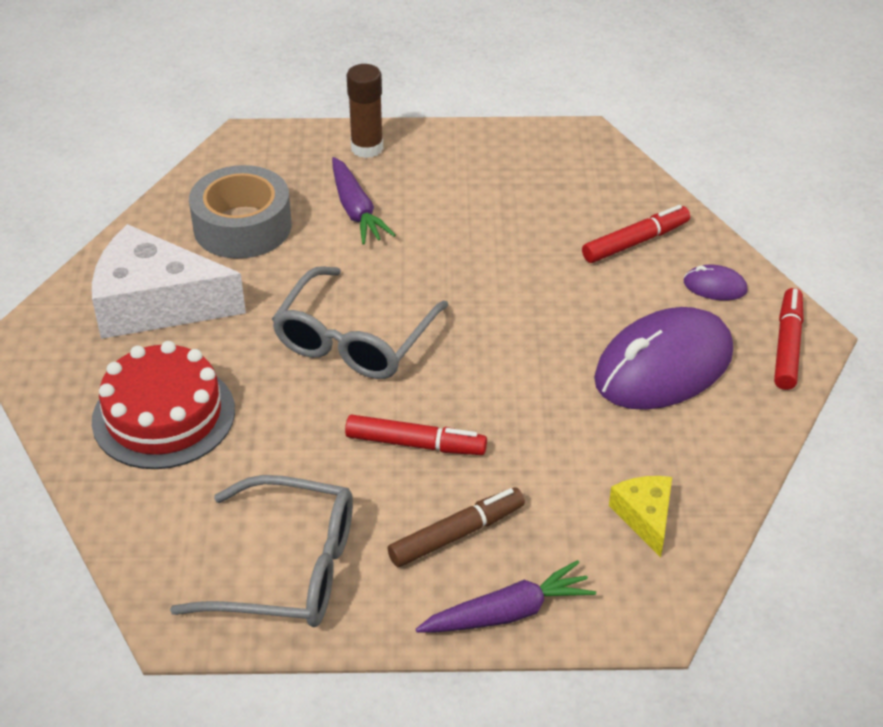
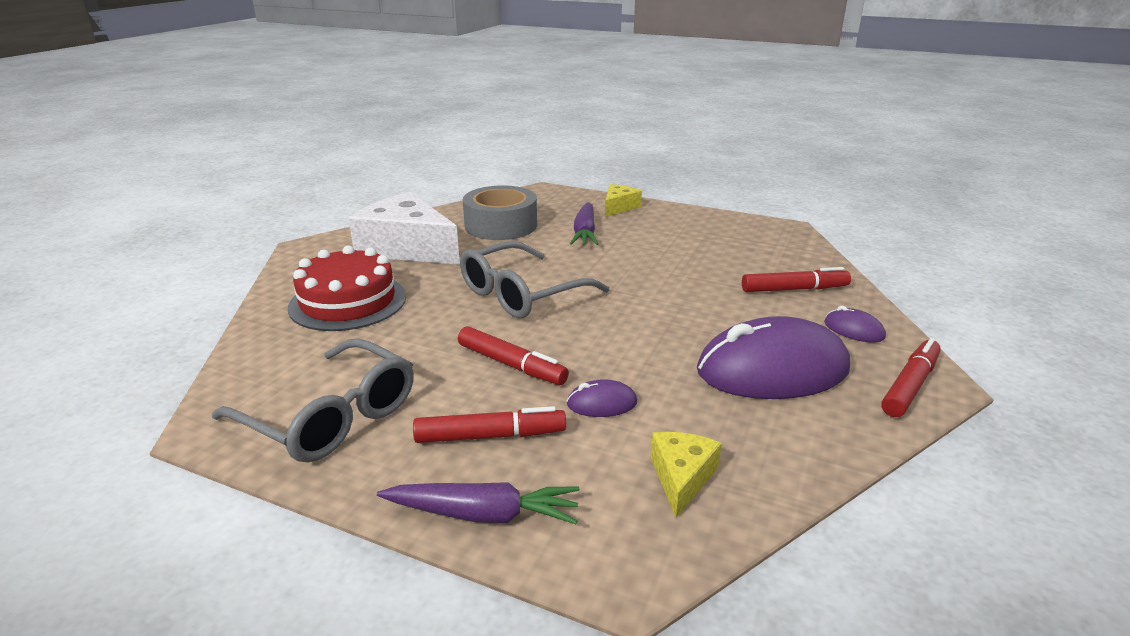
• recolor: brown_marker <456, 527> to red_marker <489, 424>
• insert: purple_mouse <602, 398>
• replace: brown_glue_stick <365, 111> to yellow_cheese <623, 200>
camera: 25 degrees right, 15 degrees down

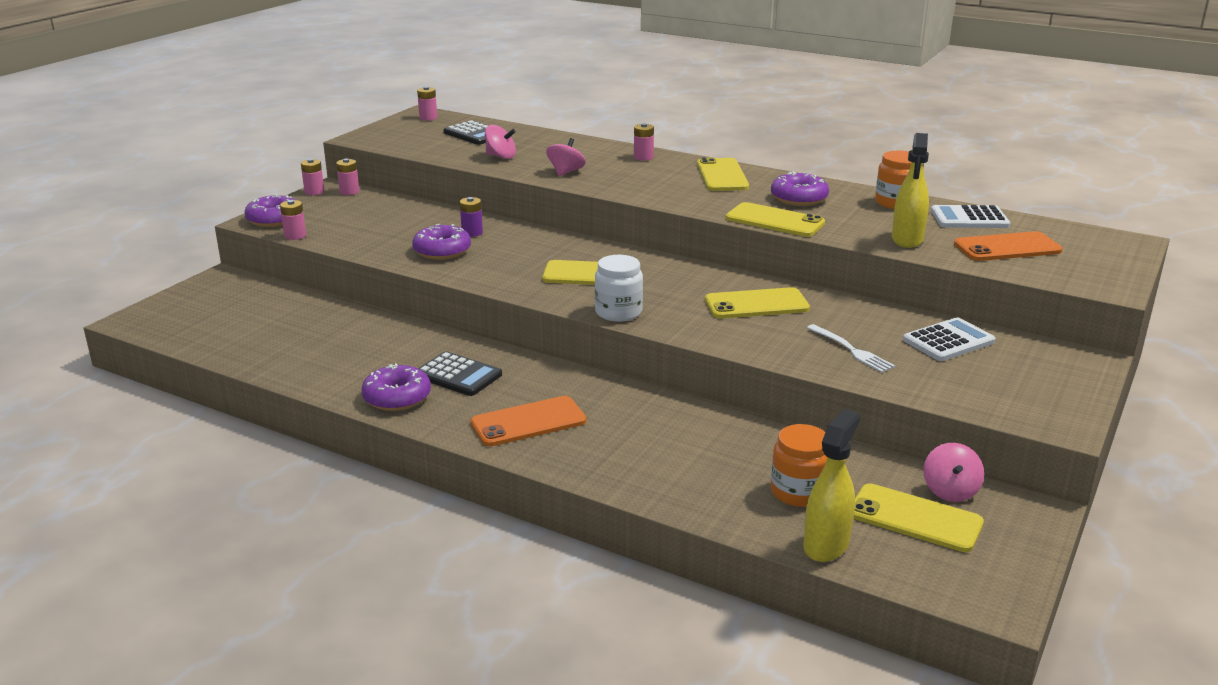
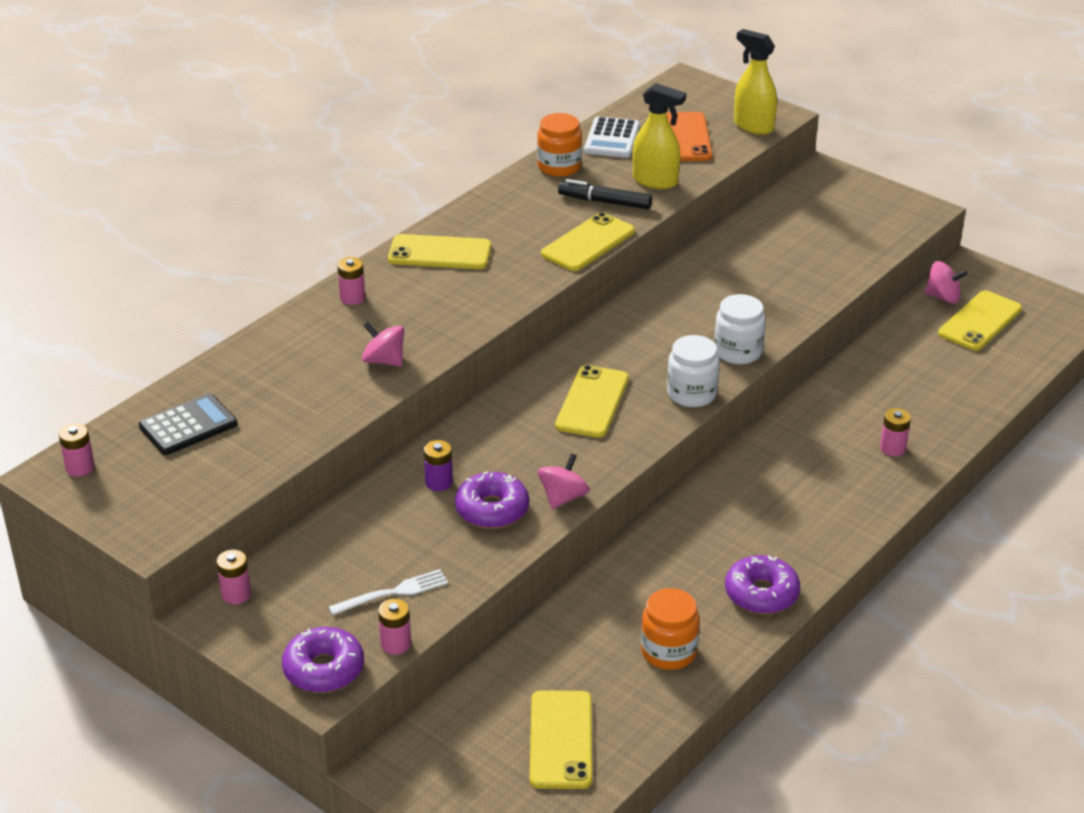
• move: white_fork <851, 348> to <388, 592>
• move: yellow_phone <757, 302> to <561, 739>
• move: pink_spinning_top <500, 142> to <564, 481>
• insert: black_marker <605, 194>
• move: orange_jar <799, 465> to <670, 629>
• insert: white_jar <739, 329>
• move: yellow_spray_bottle <831, 485> to <755, 82>
• move: pink_battery <312, 177> to <895, 432>
• delete: black_calculator <460, 373>
• delete: orange_phone <528, 421>
• delete: purple_donut <800, 189>
• delete: white_calculator <949, 339>
camera: 80 degrees left, 10 degrees up

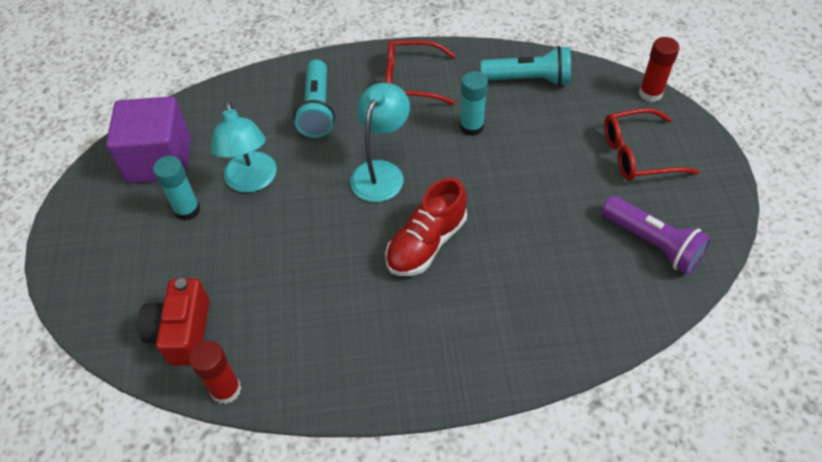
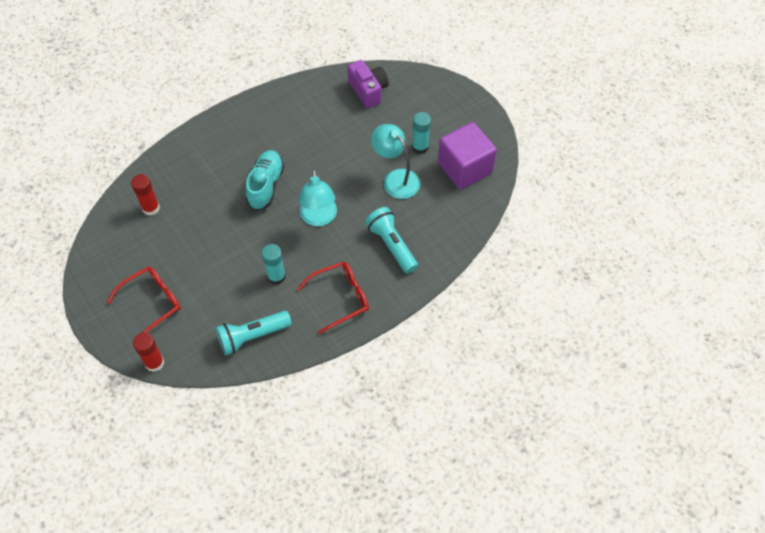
• move: red_glue_stick <215, 372> to <145, 195>
• recolor: red_shoe <426, 227> to turquoise_shoe <264, 180>
• recolor: red_camera <173, 322> to purple_camera <368, 84>
• delete: purple_flashlight <656, 235>
camera: 150 degrees right, 5 degrees up

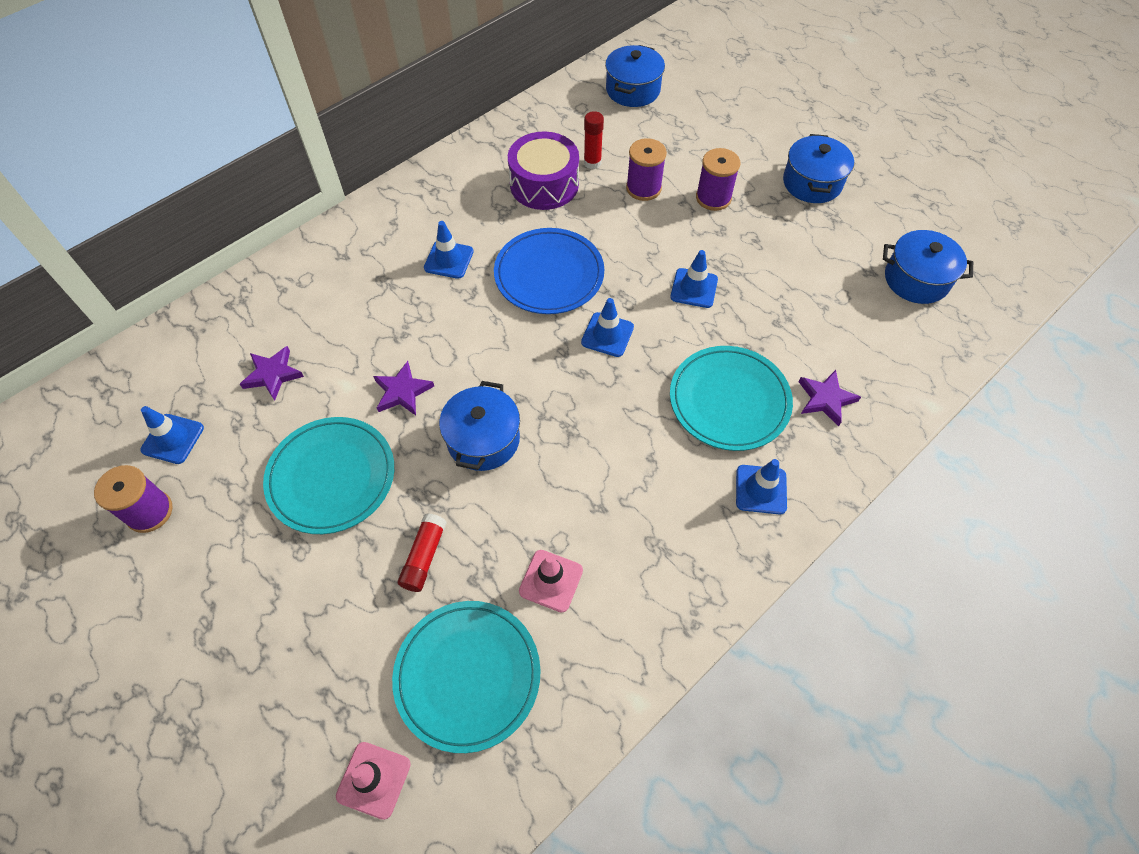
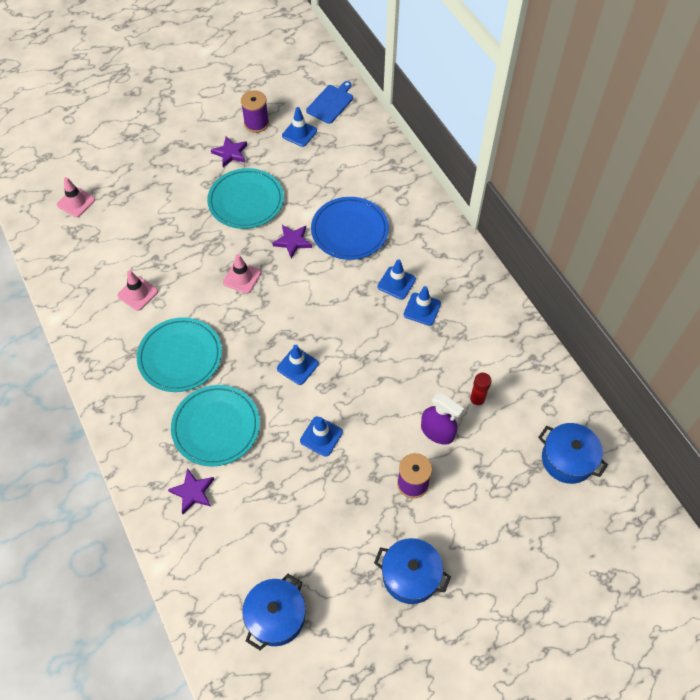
• move: turquoise_plate <466, 677> to <179, 354>
• move: purple_star <272, 373> to <229, 152>
• replace: blue_pot <479, 426> to pink_traffic_cone <242, 274>
• insert: blue_cutting_board <329, 102>
• move: blue_plate <549, 271> to <350, 228>
• move: blue_traffic_cone <761, 487> to <422, 306>
• replace: purple_spool <646, 169> to purple_spray_bottle <442, 419>
• delete: red_glue_stick <422, 552>
• delete: purple_drum <543, 171>
camera: 105 degrees right, 0 degrees up

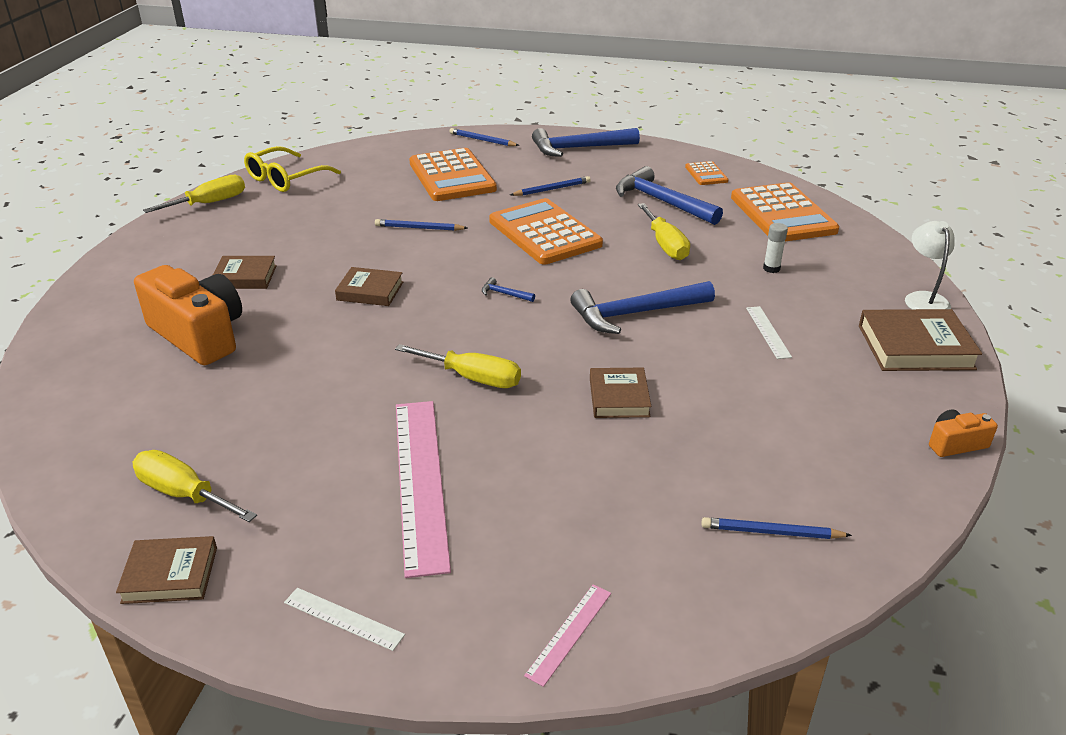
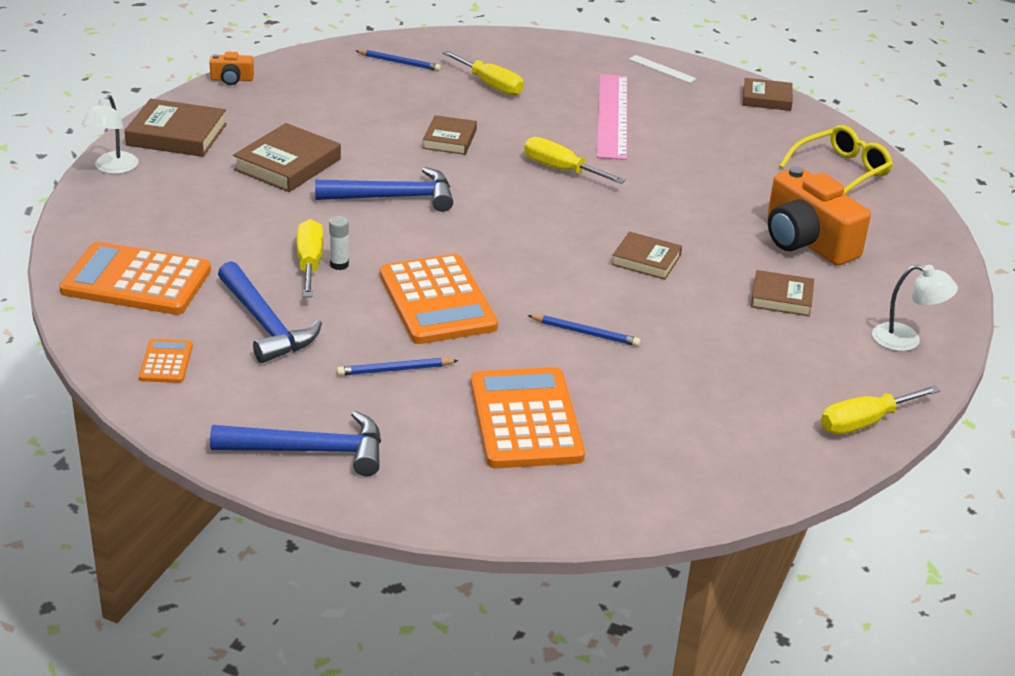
• rotate: orange_calculator <785, 211> = <135, 278> 75 degrees counterclockwise
• replace: white_ruler <769, 332> to brown_book <287, 157>
• move: white_glue_stick <775, 248> to <339, 243>
• move: yellow_screwdriver <194, 486> to <483, 73>
• move: yellow_glasses <292, 169> to <836, 159>
• insert: white_lamp <915, 308>
• delete: blue_pencil <484, 137>
• delete: blue_hammer <508, 289>
• delete: pink_ruler <567, 635>
camera: 170 degrees left, 0 degrees up

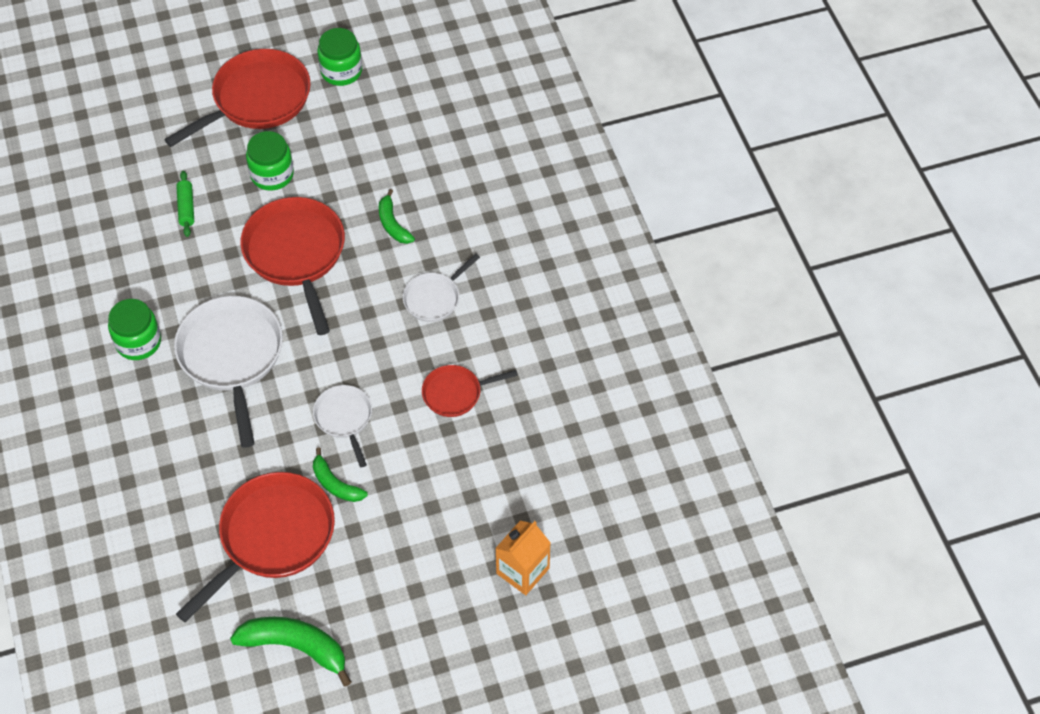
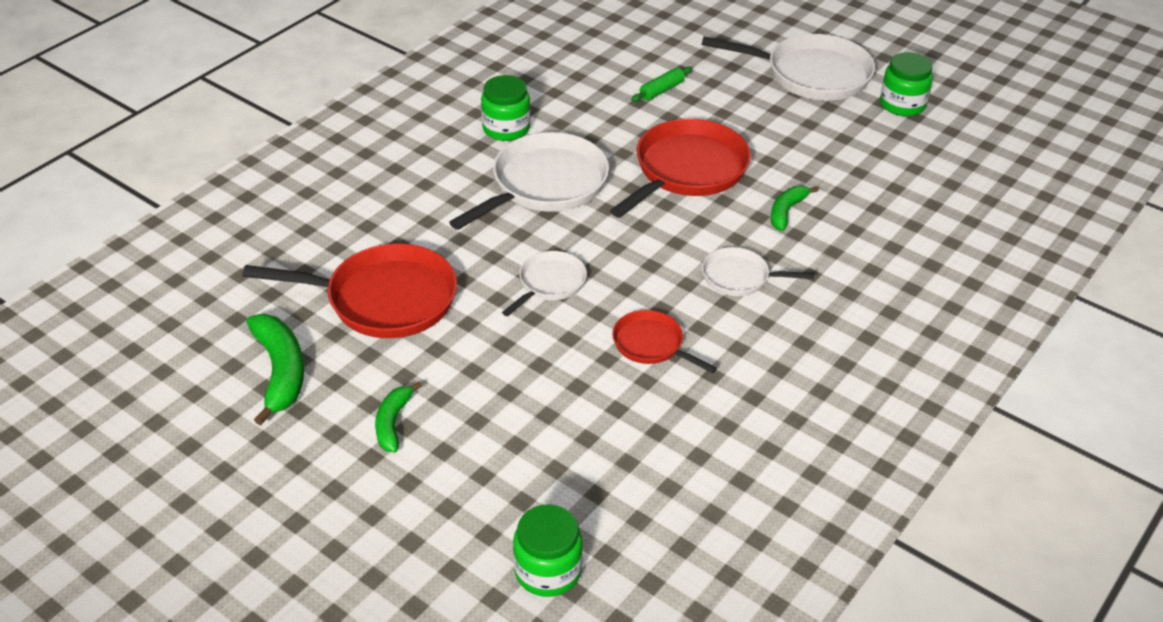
• move: green_banana <340, 474> to <398, 417>
• move: green_jar <270, 161> to <548, 550>
• recolor: red_pan <237, 98> to white_pan <788, 67>
• delete: orange_carton <523, 558>
camera: 55 degrees right, 15 degrees down

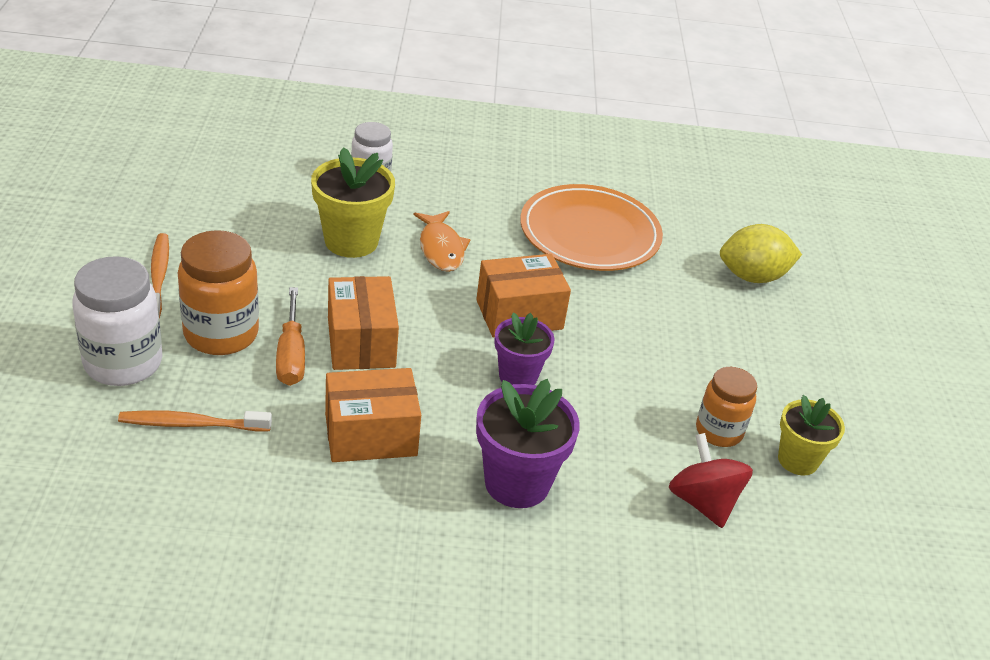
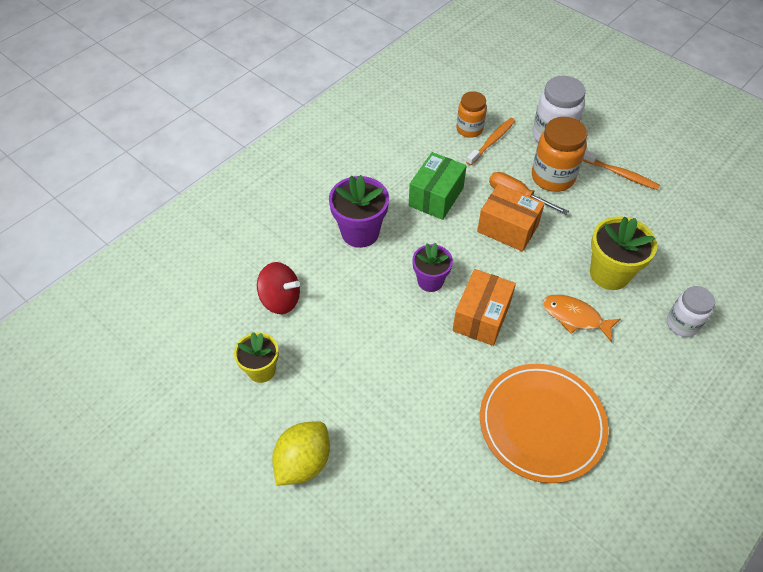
• move: yellow_lemon <761, 253> to <301, 453>
• recolor: orange_box <373, 415> to green_box <438, 186>
• move: orange_jar <726, 407> to <472, 114>
camera: 135 degrees right, 15 degrees up

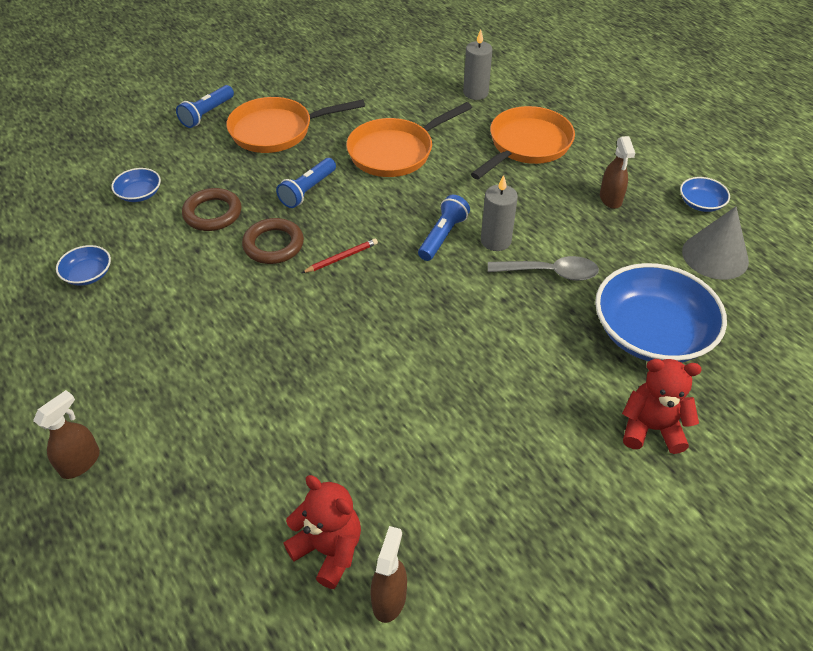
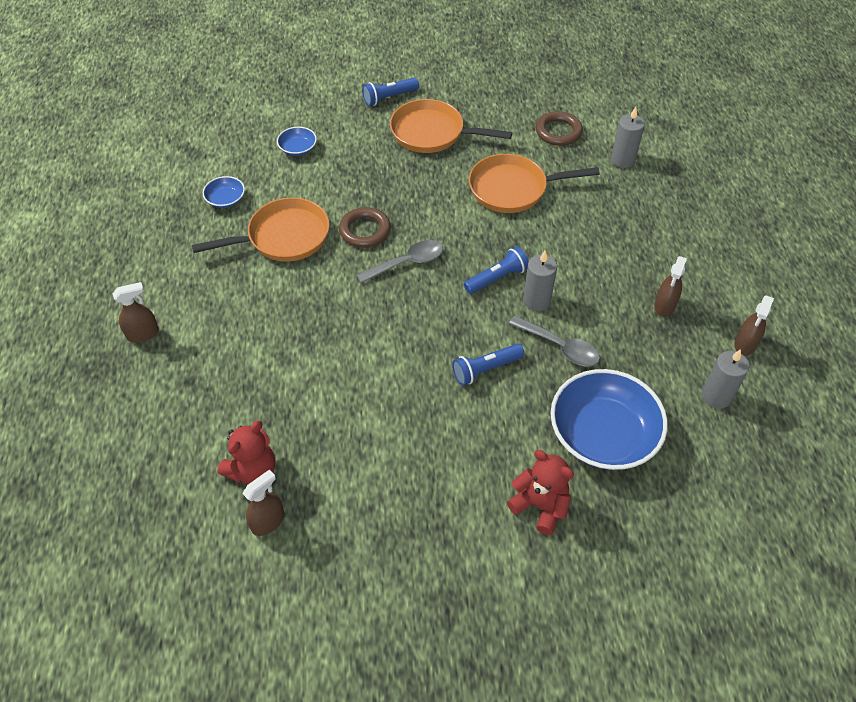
• move: orange_pan <523, 142> to <260, 229>
• rotate: red_teddy_bear <322, 532> = <246, 452> 60 degrees clockwise
• replace: red_pencil <340, 255> to grey_spoon <400, 261>
• move: blue_flashlight <306, 183> to <488, 365>
• move: brown_ring <212, 209> to <559, 128>
• replace: grey_cone <715, 243> to grey_candle <725, 379>
• replace: blue_bowl <705, 194> to brown_spray_bottle <754, 325>
camera: 30 degrees right, 5 degrees up

